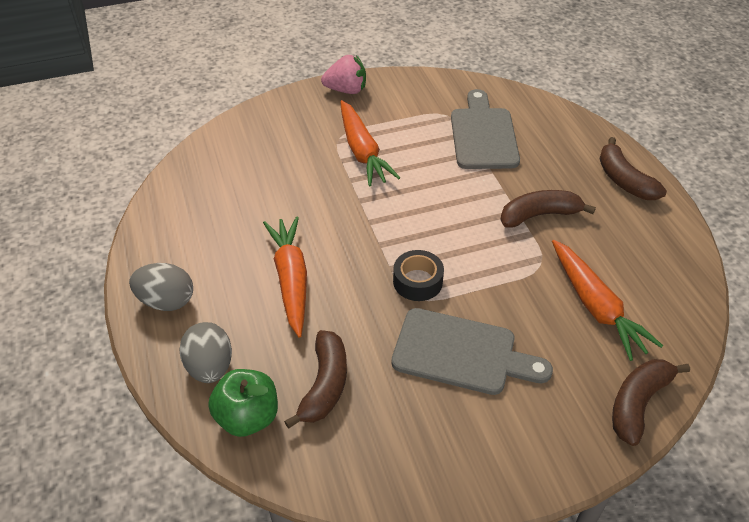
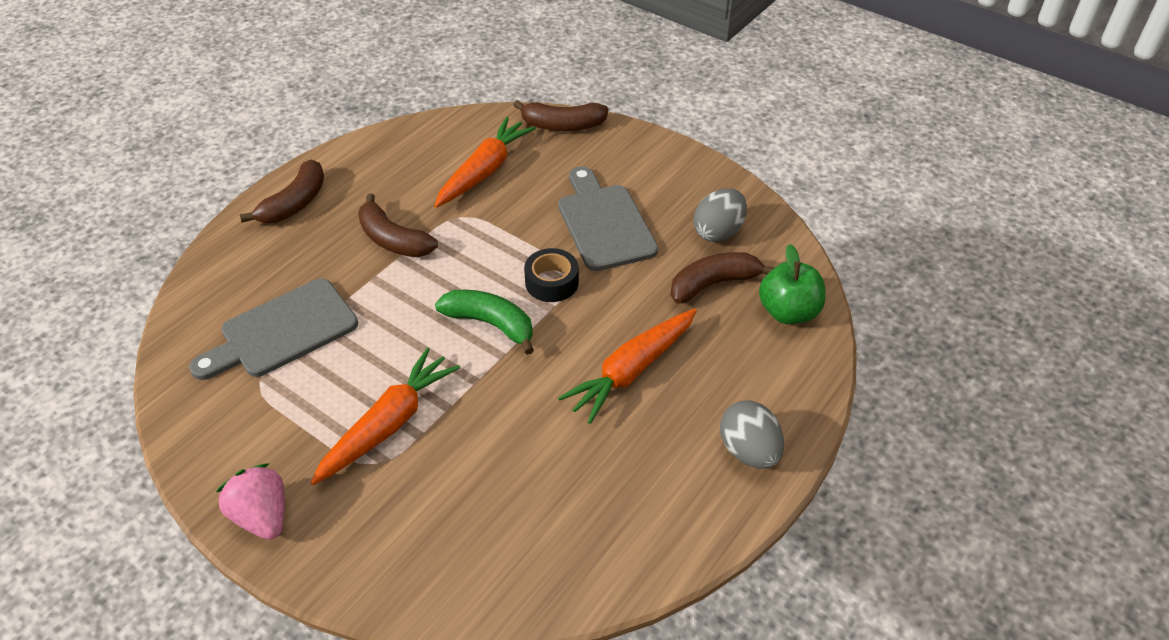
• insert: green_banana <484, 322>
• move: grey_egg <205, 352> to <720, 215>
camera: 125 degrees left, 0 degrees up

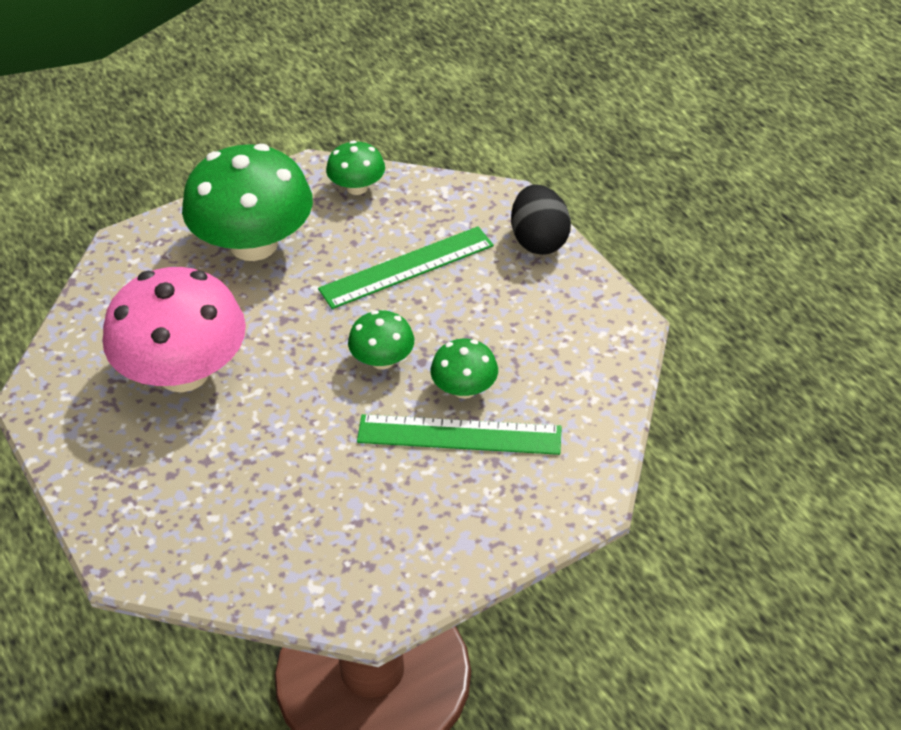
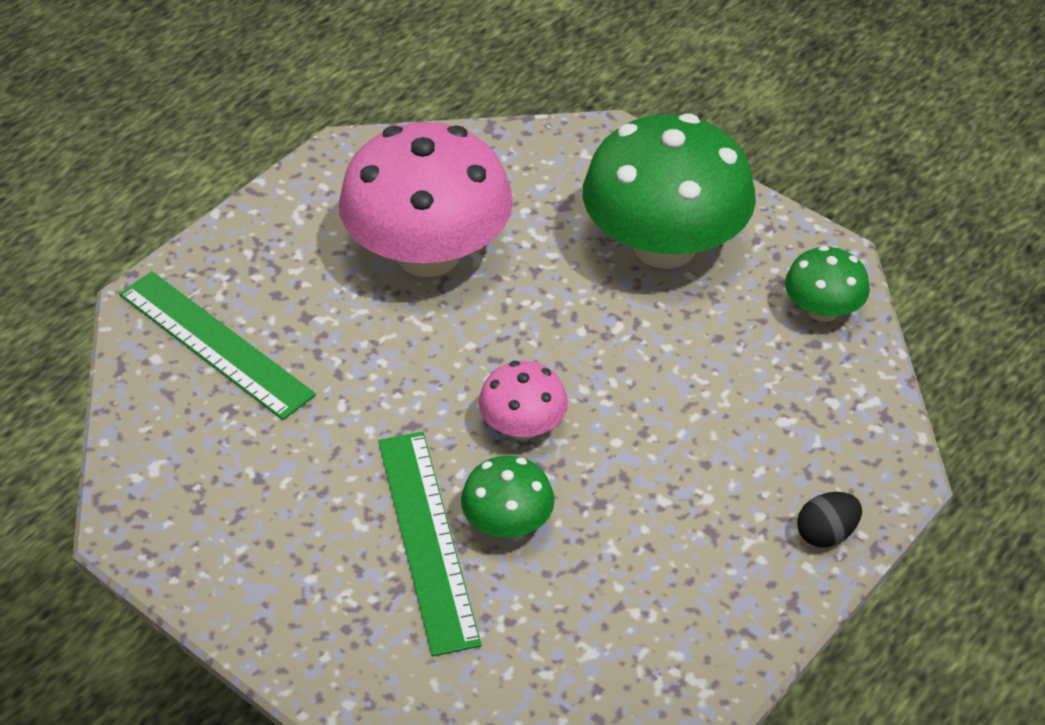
• move: green_ruler <406, 267> to <217, 345>
• recolor: green_mushroom <381, 340> to pink_mushroom <523, 400>
• resize: black_egg <541, 219> = <829, 519> x0.58
camera: 70 degrees right, 0 degrees up

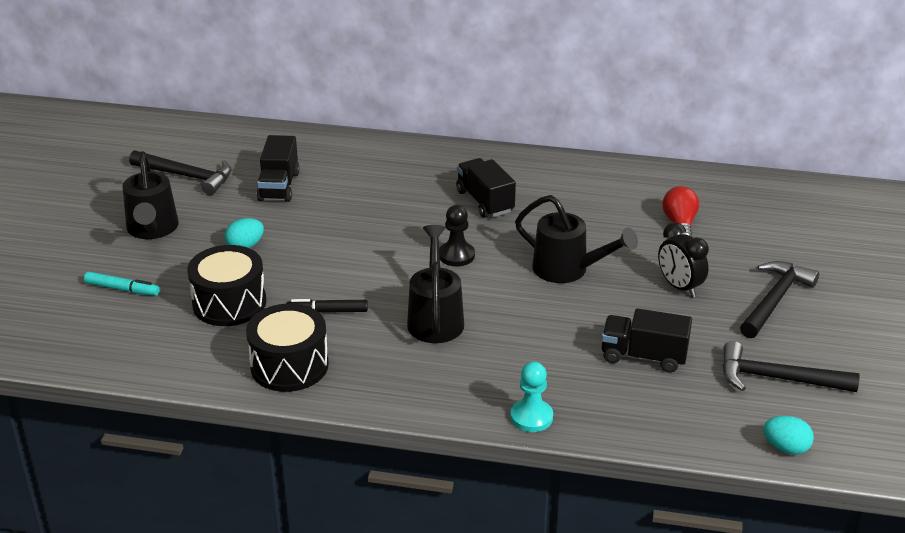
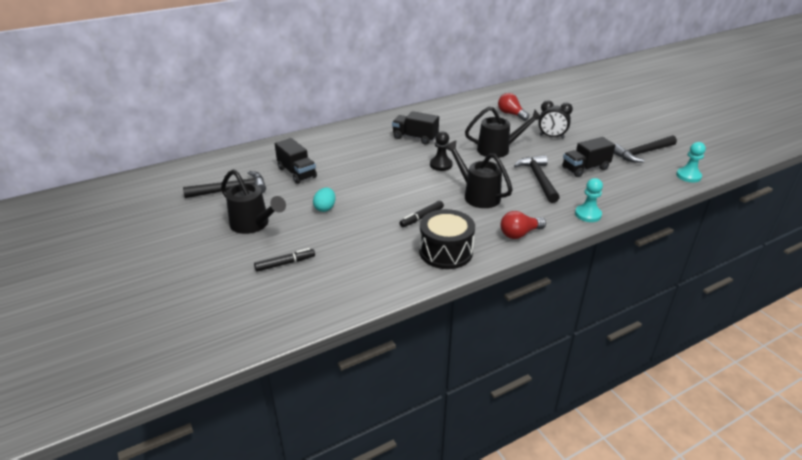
• recolor: turquoise_marker <122, 284> to black_marker <284, 260>
• insert: red_light_bulb <523, 225>
• move: black_hammer <779, 299> to <537, 179>
• replace: turquoise_egg <788, 435> to turquoise_pawn <691, 162>
• delete: black_drum <226, 285>
camera: 40 degrees left, 0 degrees up

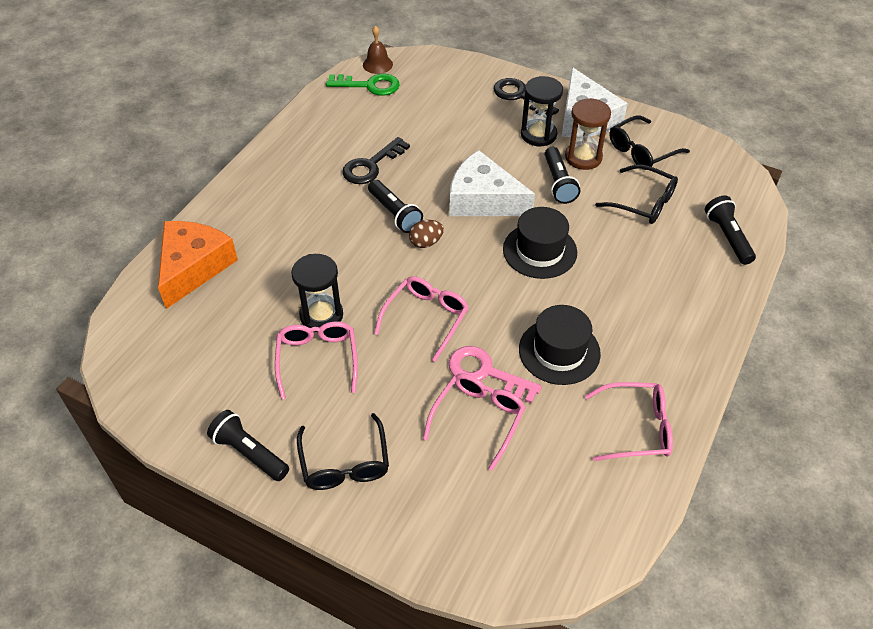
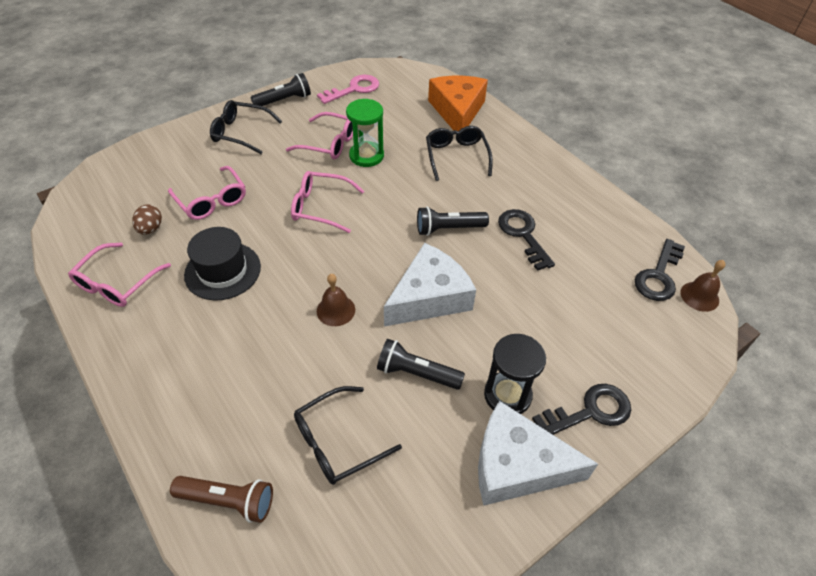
• move: brown_egg <426, 234> to <147, 219>
• recolor: black_flashlight <730, 230> to brown_flashlight <221, 499>
• rotate: pink_glasses <421, 319> = <327, 202> 135 degrees clockwise
• move: pink_key <495, 375> to <348, 89>
• replace: black_hat <540, 243> to brown_bell <336, 300>
• recolor: black_hourglass <317, 293> to green_hourglass <365, 133>
• move: black_glasses <649, 143> to <459, 153>
• rotate: orange_cheese <198, 265> = <458, 103> 135 degrees counterclockwise
• recolor: green_key <363, 85> to black_key <660, 270>
• delete: brown_hourglass <588, 134>
camera: 115 degrees right, 0 degrees up

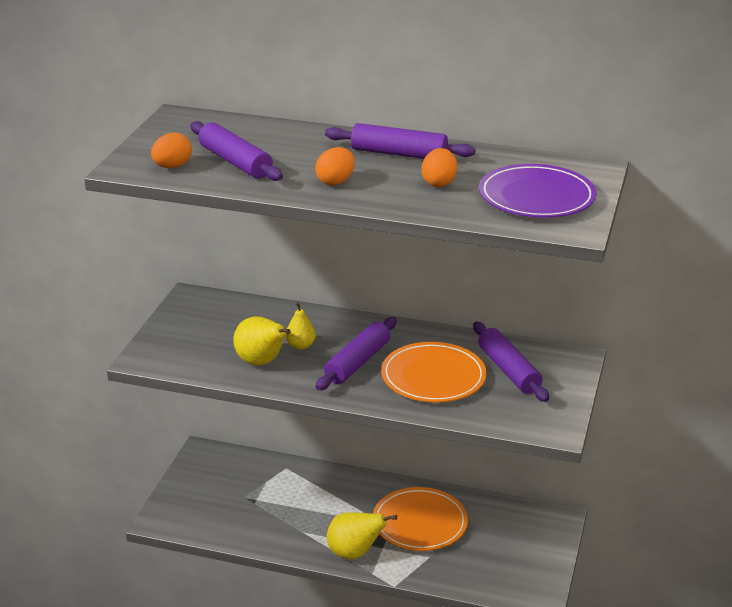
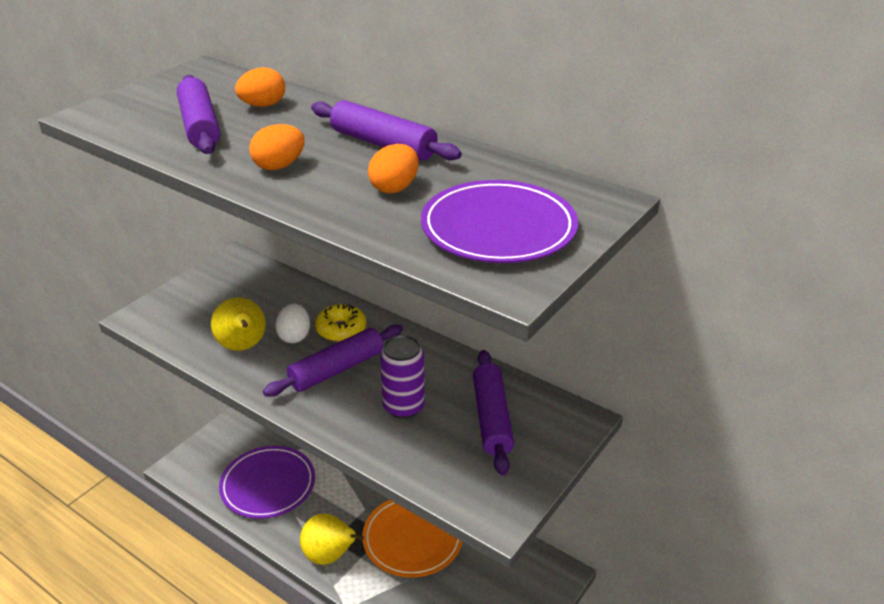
• insert: purple_plate <267, 482>
• move: orange_egg <171, 150> to <260, 87>
• replace: yellow_pear <300, 326> to white_egg <292, 323>
• insert: yellow_donut <340, 323>
• replace: orange_plate <434, 372> to purple_can <402, 377>
camera: 20 degrees right, 5 degrees up

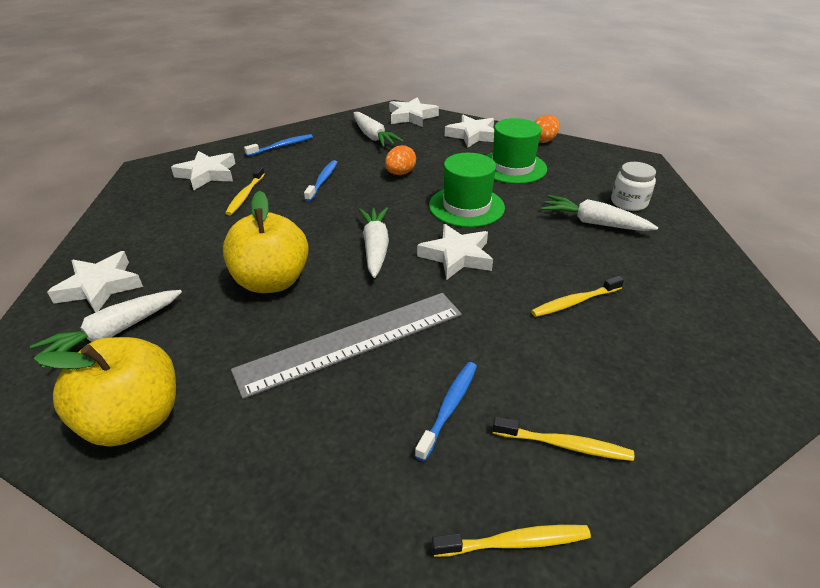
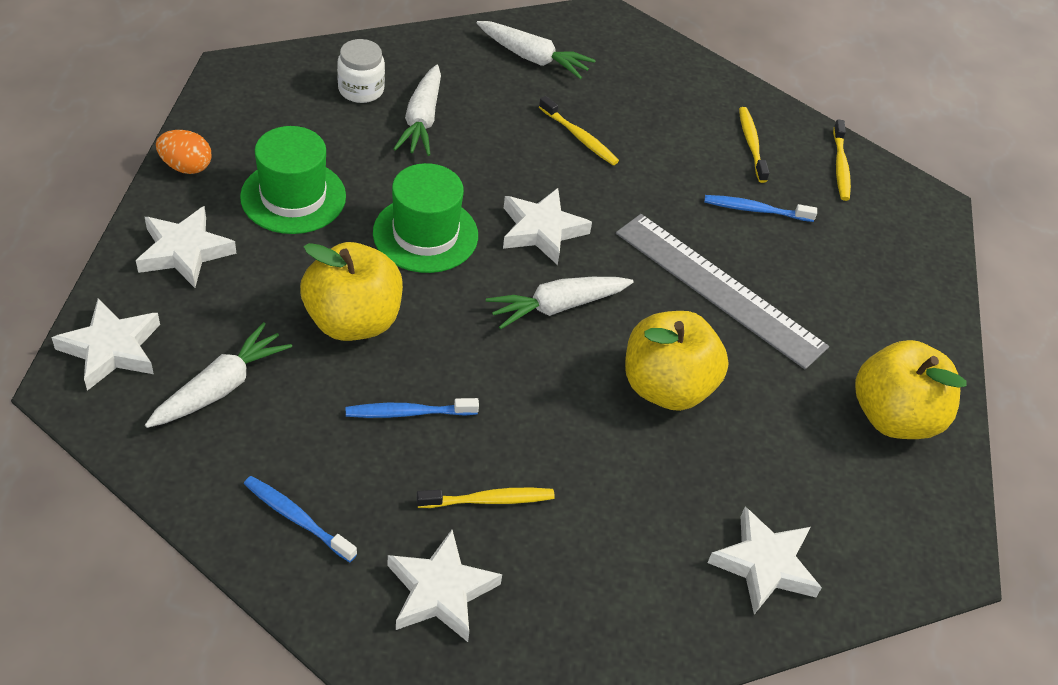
• replace: orange_egg <400, 160> to yellow_apple <351, 291>
• move: white_carrot <106, 329> to <536, 50>
• rotate: yellow_toothbrush <511, 541> = <842, 160> 150 degrees counterclockwise
camera: 115 degrees left, 10 degrees up

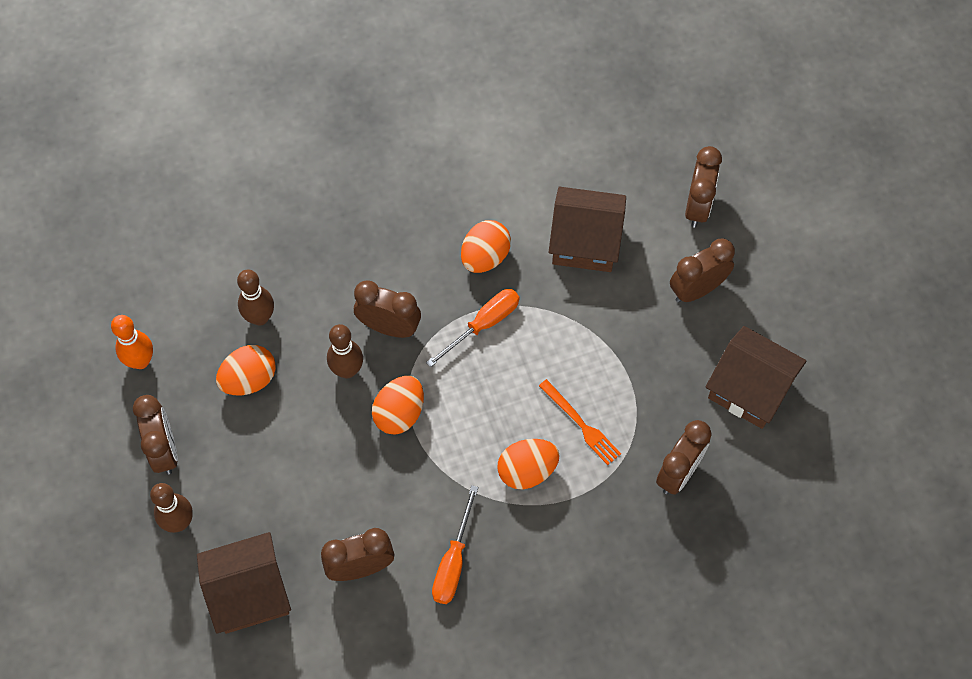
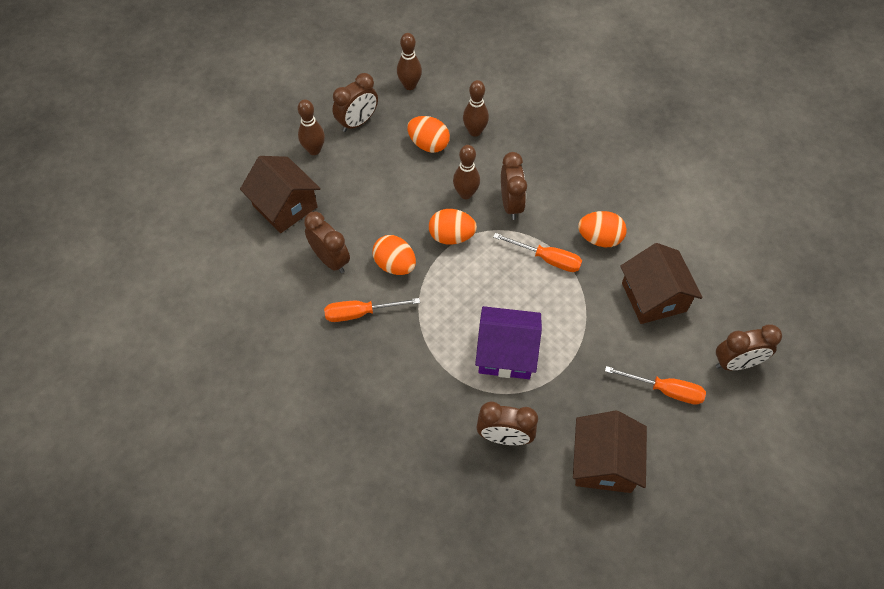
• move: orange_egg <528, 464> to <394, 255>
• recolor: orange_bowling_pin <132, 342> to brown_bowling_pin <409, 61>
• replace: orange_fork <580, 422> to purple_house <508, 342>
• replace: brown_clock <702, 270> to orange_screwdriver <655, 385>
camera: 65 degrees right, 5 degrees down

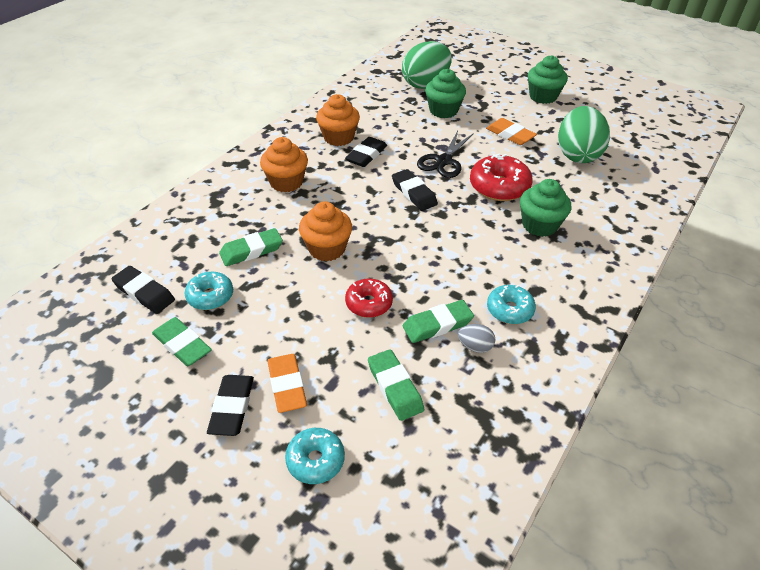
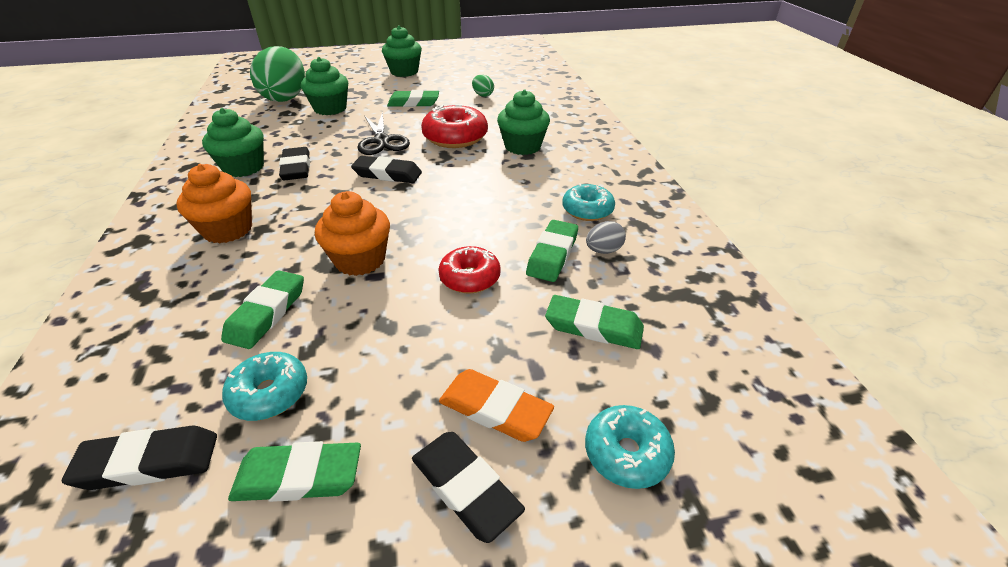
• recolor: orange_cupcake <338, 120> to green_cupcake <233, 142>
• recolor: orange_eraser <511, 131> to green_eraser <413, 98>
• resize: green_egg <584, 134> = <483, 86> x0.42
camera: 45 degrees left, 5 degrees down

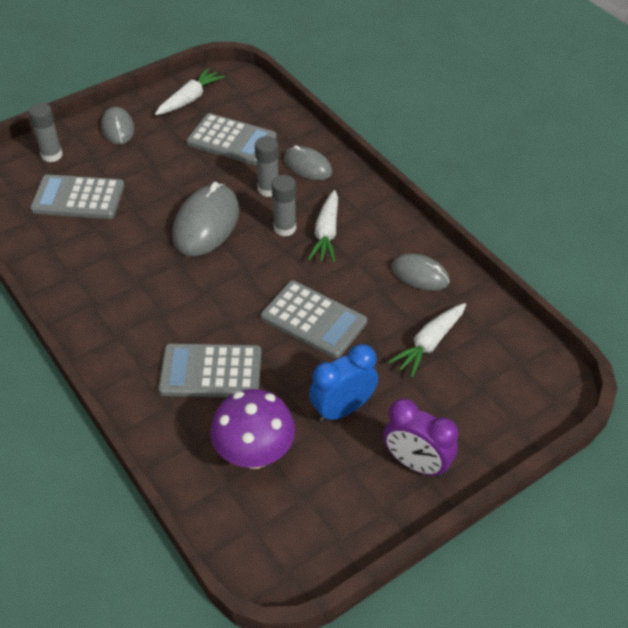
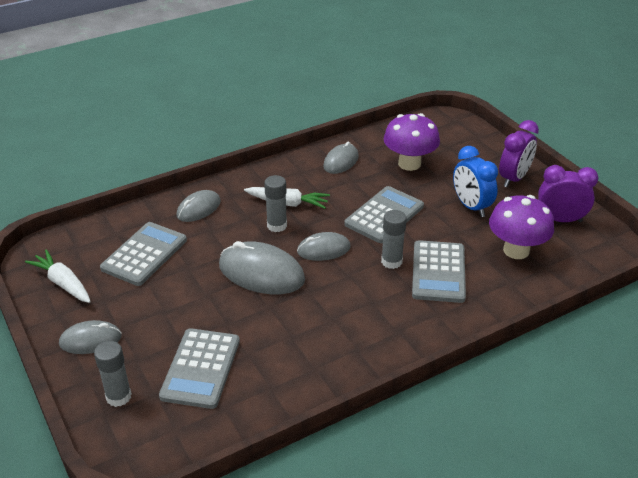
• insert: grey_mouse <324, 246>
• move: grey_glue_stick <267, 166> to <394, 239>
• replace: white_carrot <427, 340> to purple_mushroom <412, 142>
• insert: purple_clock <568, 193>
camera: 85 degrees left, 10 degrees down

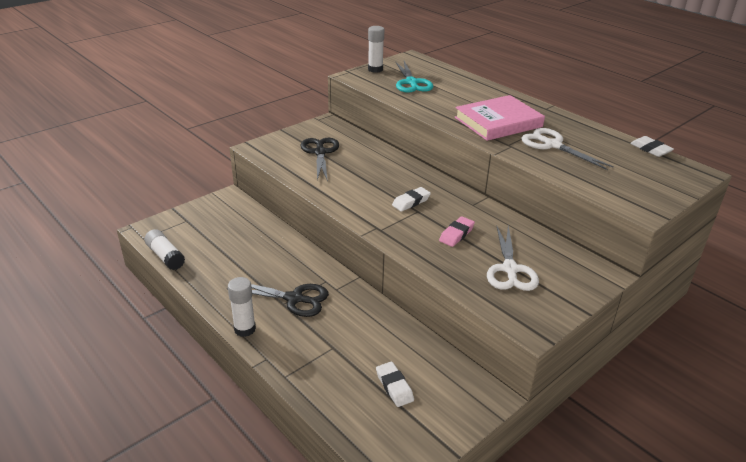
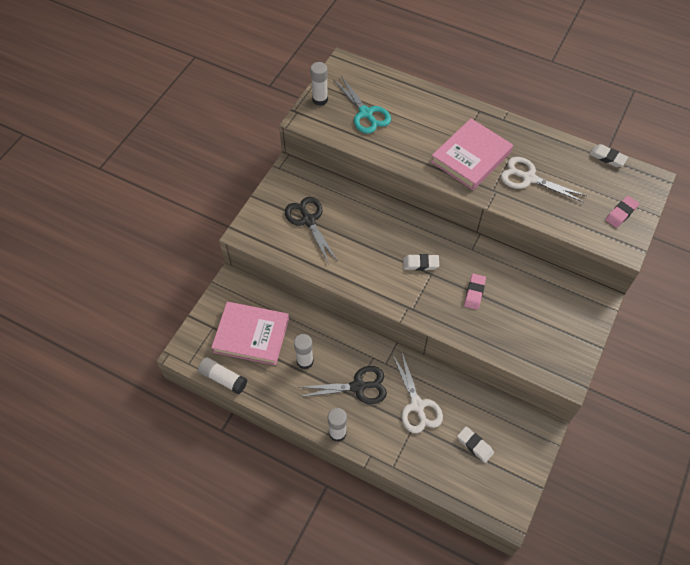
• insert: pink_book <250, 333>
• insert: white_glue_stick <304, 352>
• move: white_scissors <513, 258> to <417, 391>
• rotate: white_eraser <411, 199> = <421, 262> 60 degrees clockwise
• insert: pink_eraser <622, 212>
camera: 20 degrees left, 25 degrees up

